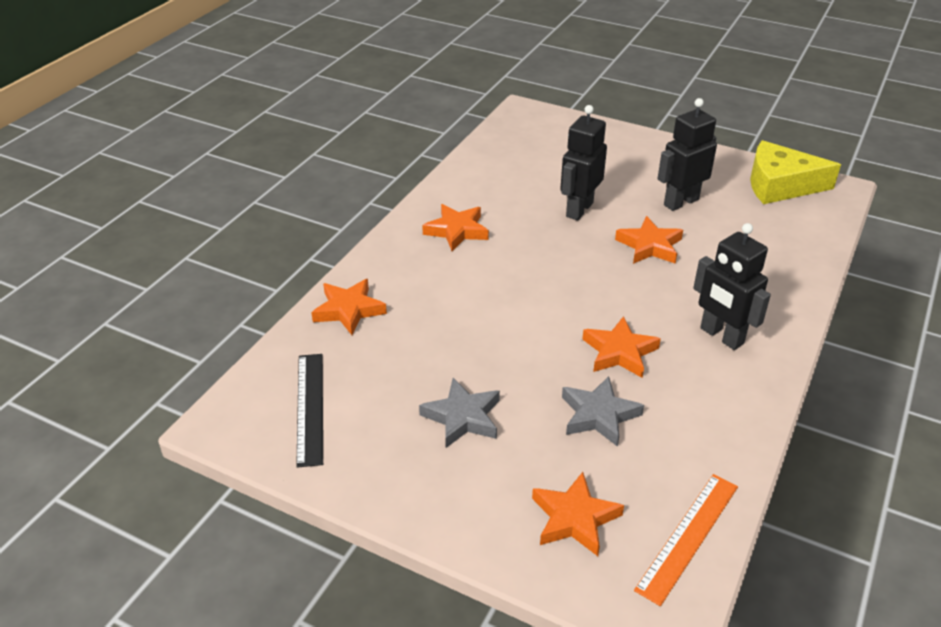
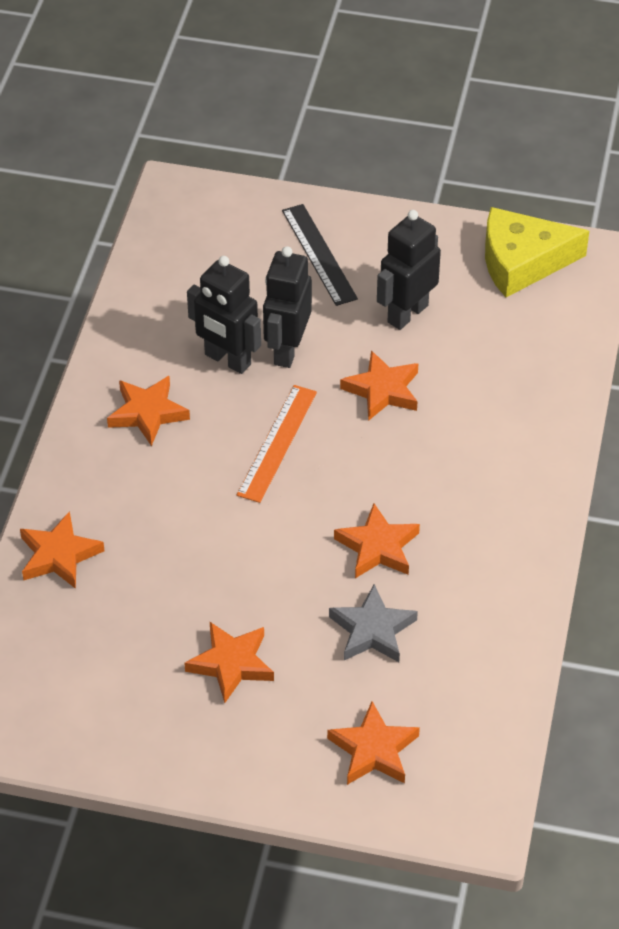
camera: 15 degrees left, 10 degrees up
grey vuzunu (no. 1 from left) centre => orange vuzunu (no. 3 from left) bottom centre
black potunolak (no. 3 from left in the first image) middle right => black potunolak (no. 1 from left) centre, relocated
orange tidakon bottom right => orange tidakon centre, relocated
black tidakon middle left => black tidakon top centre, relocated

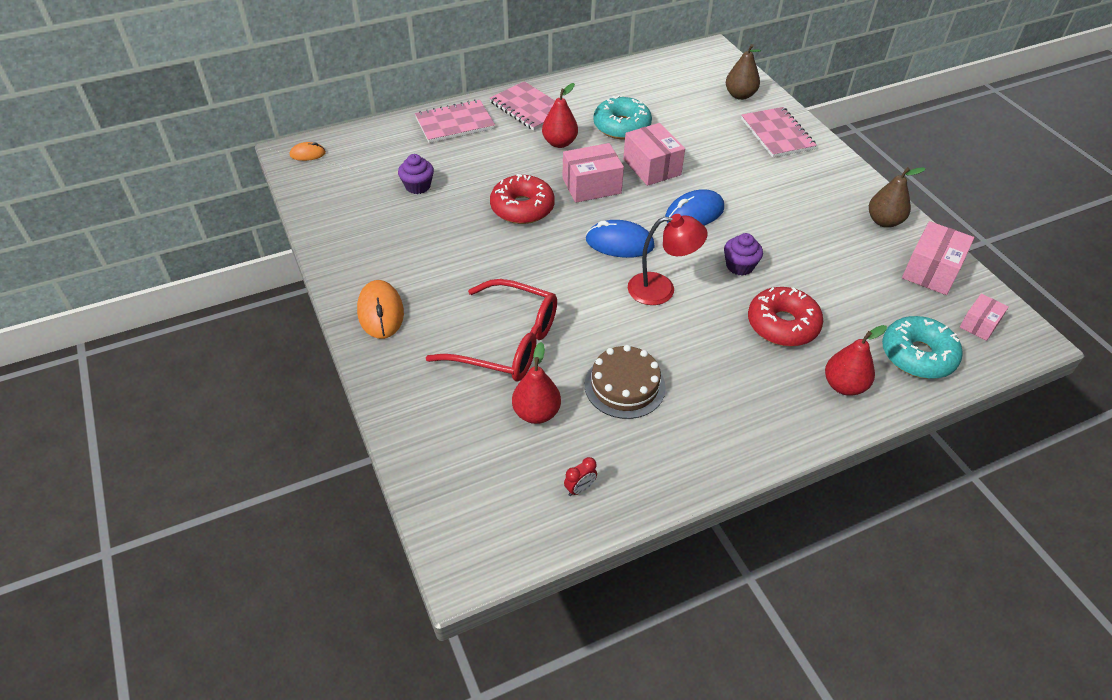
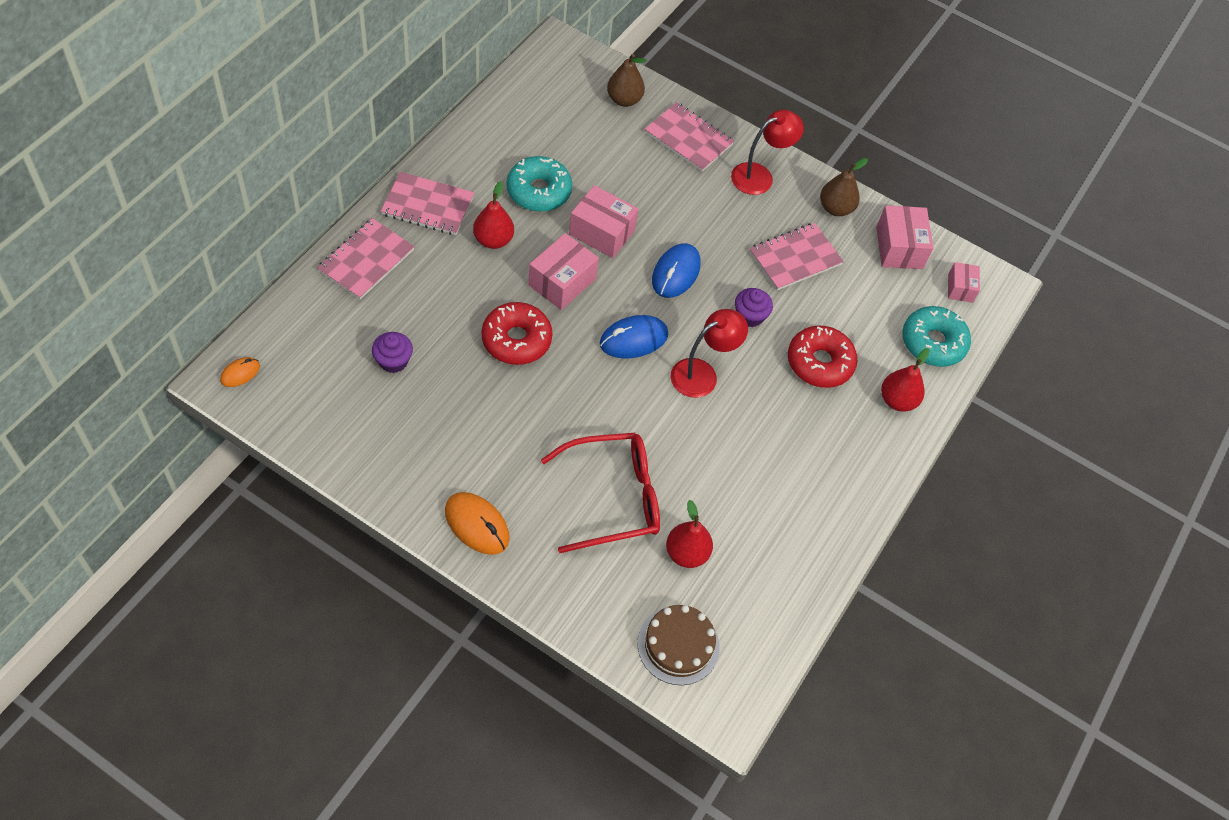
camera: 40 degrees left, 10 degrees up
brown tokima centre => brown tokima bottom centre, relocated
nothing => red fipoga (no. 2 from left) top centre
nothing => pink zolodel (no. 4 from left) top centre
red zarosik bottom centre => nothing

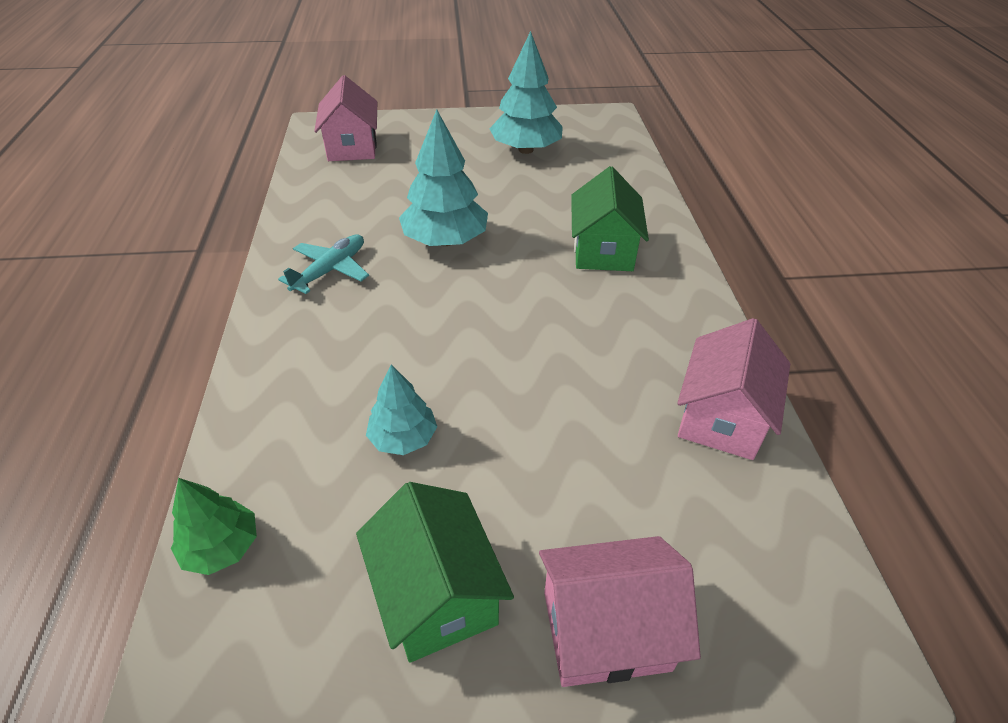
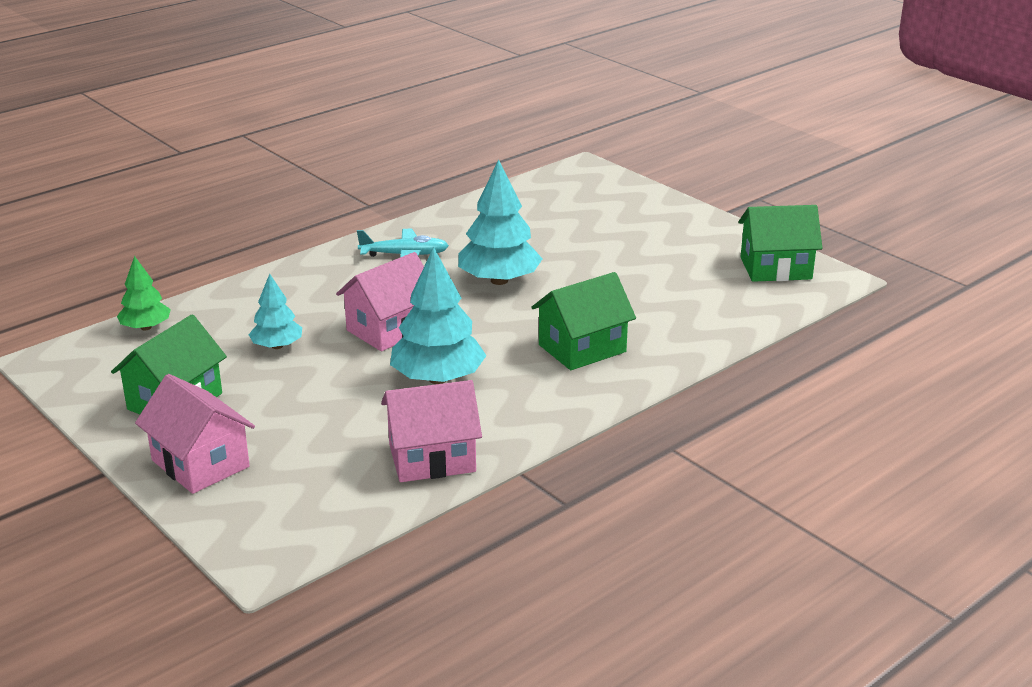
camera: 55 degrees right, 15 degrees down
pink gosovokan (no. 1 from left in the first image) top centre => pink gosovokan (no. 2 from left) centre, relocated
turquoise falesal (no. 3 from left in the first image) top centre => turquoise falesal (no. 2 from left) centre, relocated
nothing => green gosovokan (no. 3 from left) middle right

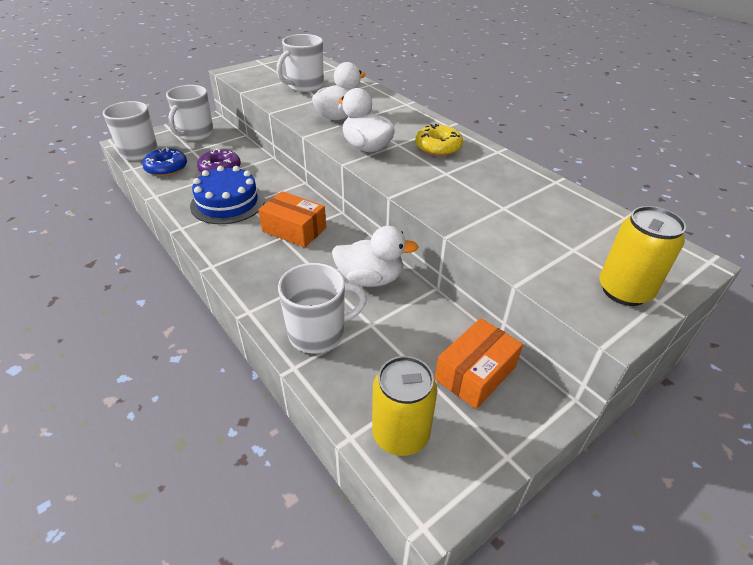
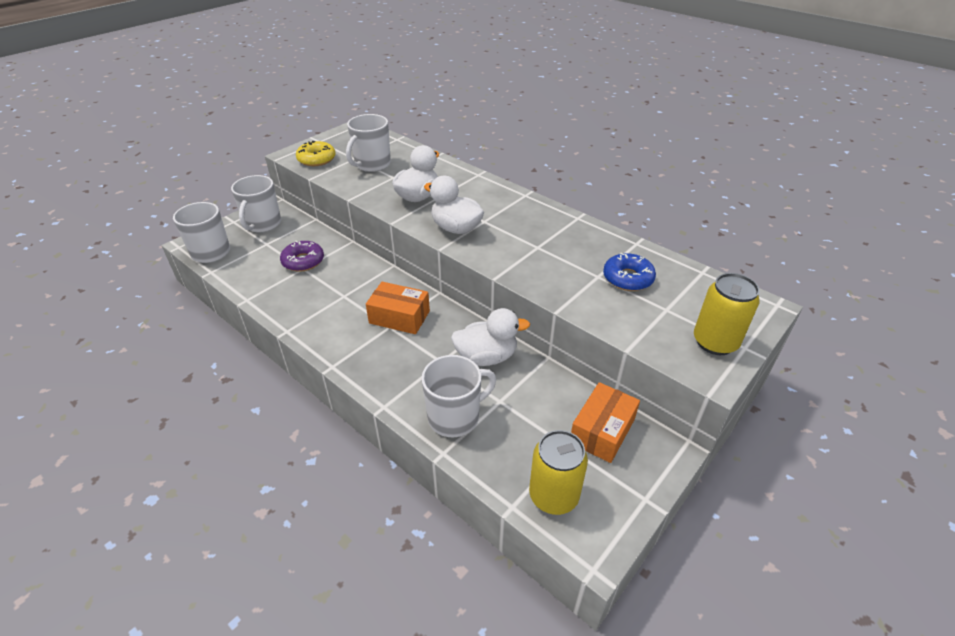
camera: 10 degrees left, 0 degrees up
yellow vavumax top centre => yellow vavumax top left, relocated
blue vavumax top left => blue vavumax centre, relocated
blue tokima middle left => nothing

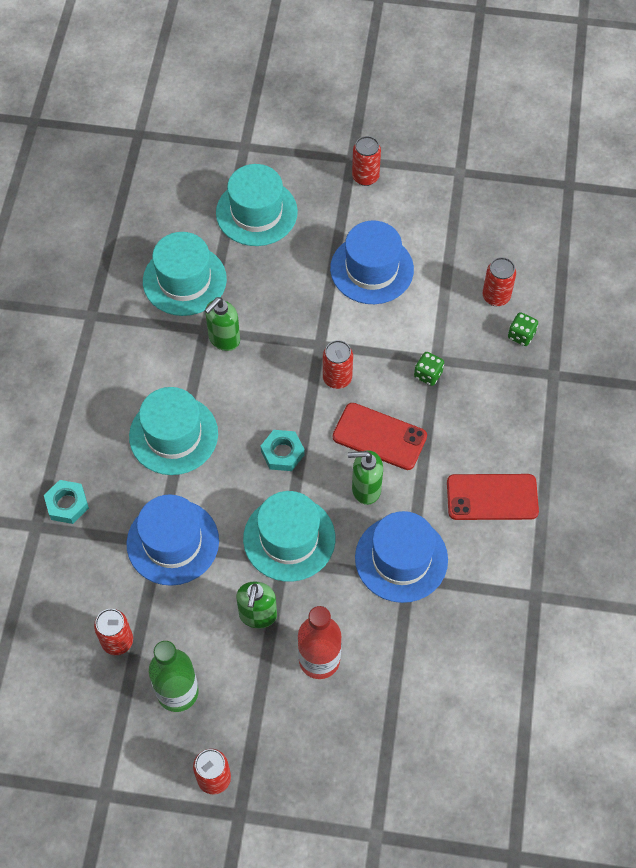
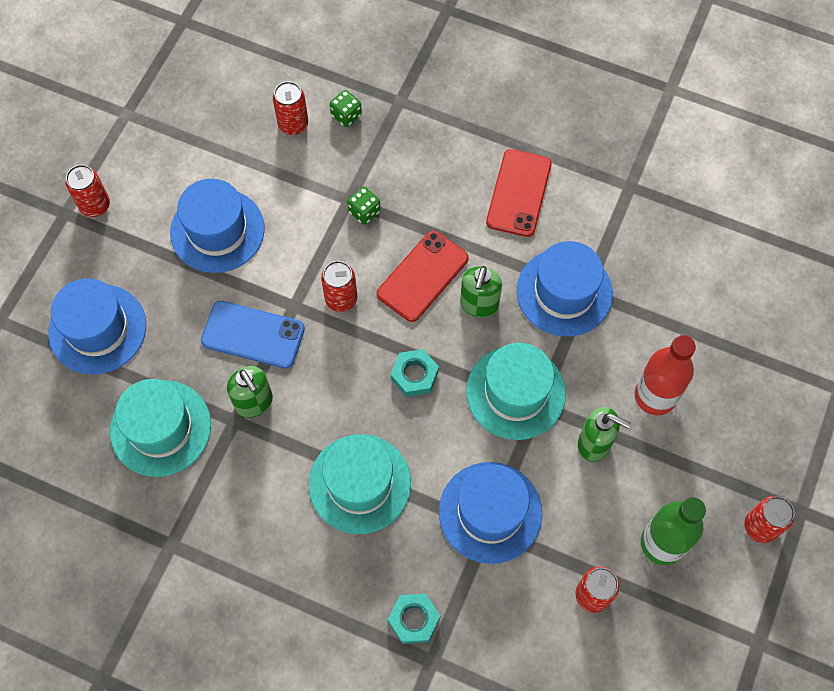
camera: 75 degrees left, 5 degrees up
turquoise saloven (no. 3 from left) top centre => blue saloven (no. 1 from left) middle left
nothing => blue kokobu middle left

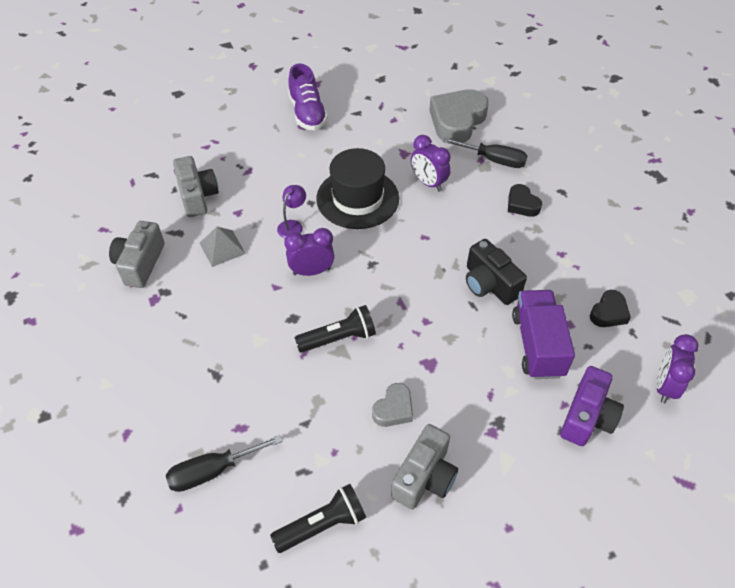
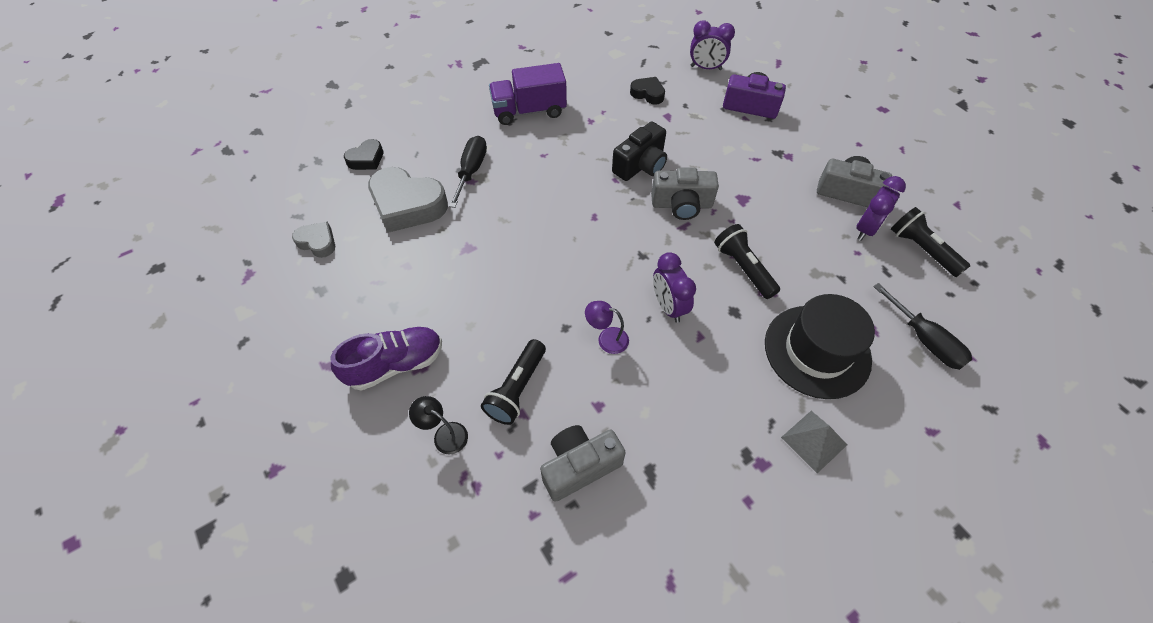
camera: 100 degrees left, 5 degrees up
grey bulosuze (no. 1 from left) bottom centre => grey bulosuze (no. 1 from left) middle left, relocated
black bulosuze (no. 1 from left) middle right => black bulosuze (no. 1 from left) top left, relocated
nothing => black fipoga bottom centre
nothing => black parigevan (no. 1 from left) centre
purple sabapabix middle right => purple sabapabix top centre, relocated
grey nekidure (no. 1 from left in the first image) middle left => grey nekidure (no. 2 from left) top centre, relocated
black saloven top centre => black saloven middle right, relocated
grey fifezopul middle left => grey fifezopul bottom right, relocated
purple zarosik (no. 2 from left in the first image) top centre => purple zarosik (no. 3 from left) middle right, relocated

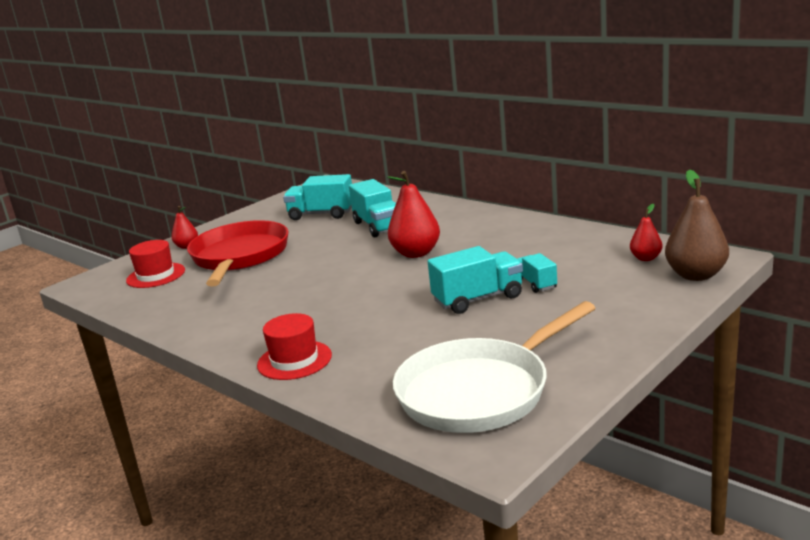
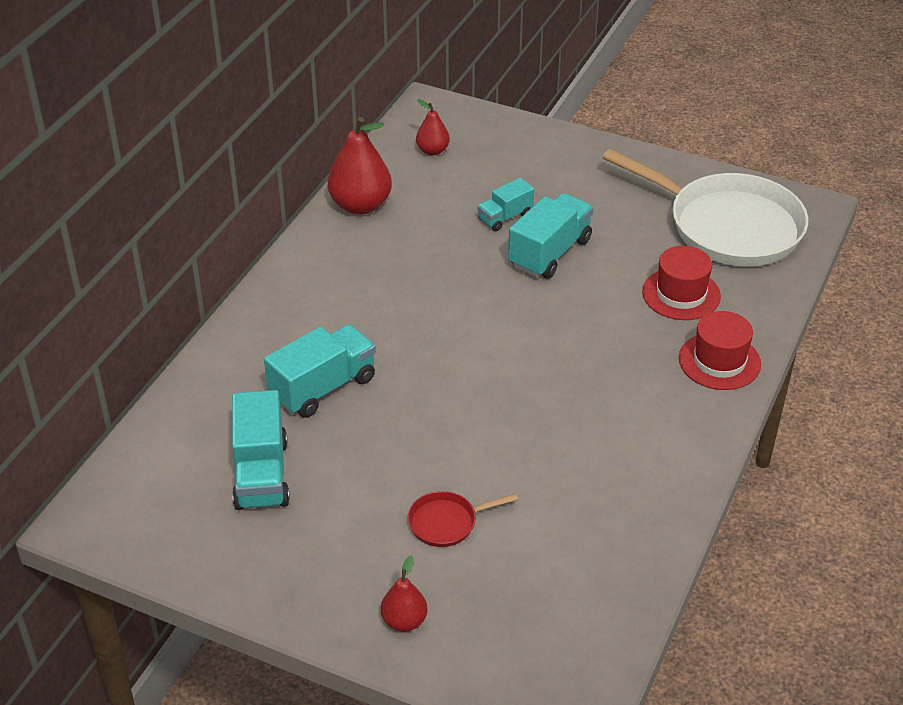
camera: 110 degrees left, 20 degrees up
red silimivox (no. 2 from left in the first image) centre => red silimivox (no. 1 from left) top centre, relocated
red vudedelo middle left => red vudedelo bottom centre, x0.42
turquoise sabapabix (no. 3 from left in the first image) centre => turquoise sabapabix (no. 4 from left) centre, 75 degrees clockwise
red saloven (no. 1 from left) middle left => red saloven (no. 1 from left) middle right, relocated
brown silimivox middle right => nothing

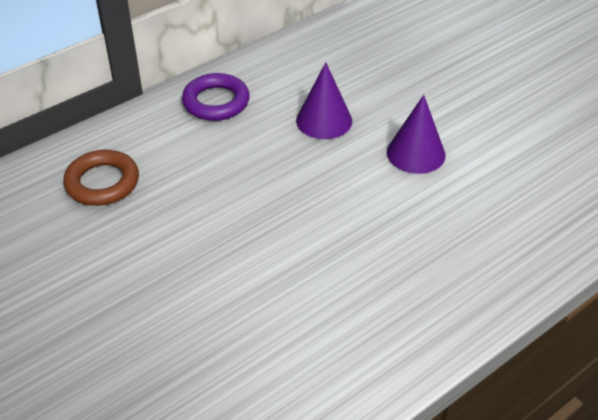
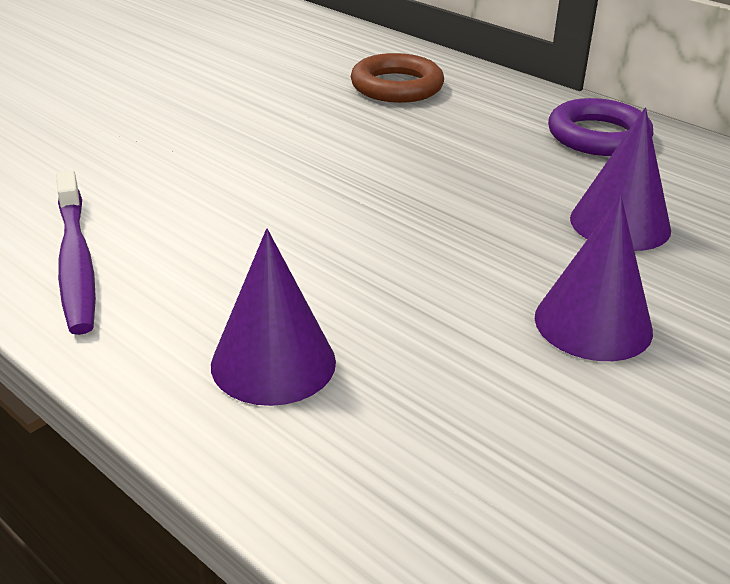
camera: 80 degrees right, 10 degrees down
nothing => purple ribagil middle left
nothing => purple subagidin (no. 1 from left) centre

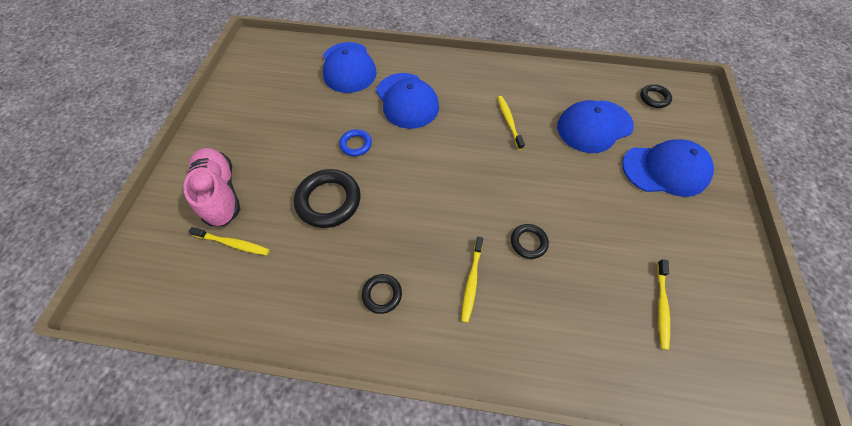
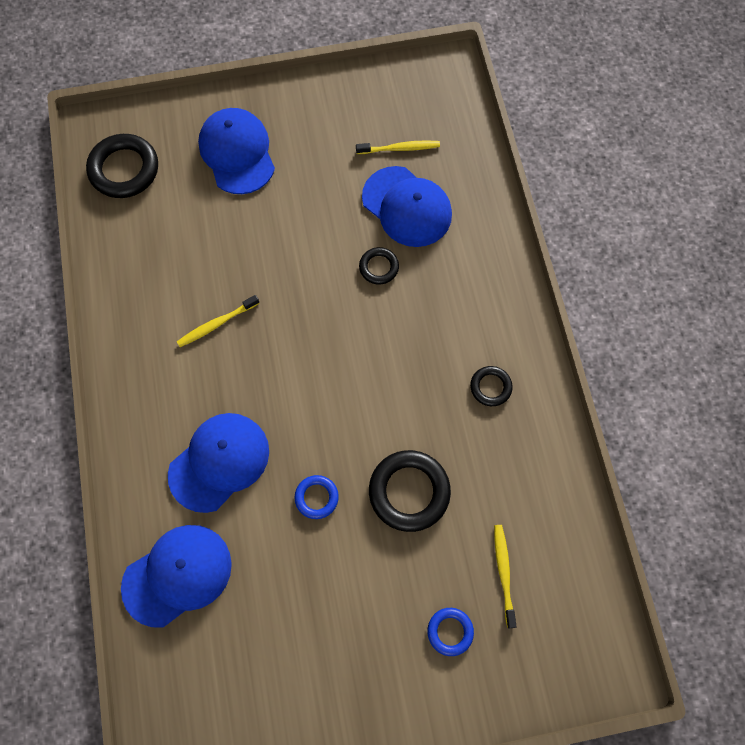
camera: 110 degrees left, 10 degrees up
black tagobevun (no. 4 from left in the first image) top right => black tagobevun (no. 1 from left) top left, x1.86
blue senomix (no. 3 from left in the first image) top right => blue senomix (no. 4 from left) top centre, relocated
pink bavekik middle left => blue tagobevun (no. 2 from left) bottom centre
yellow ribagil (no. 2 from left) centre => nothing

